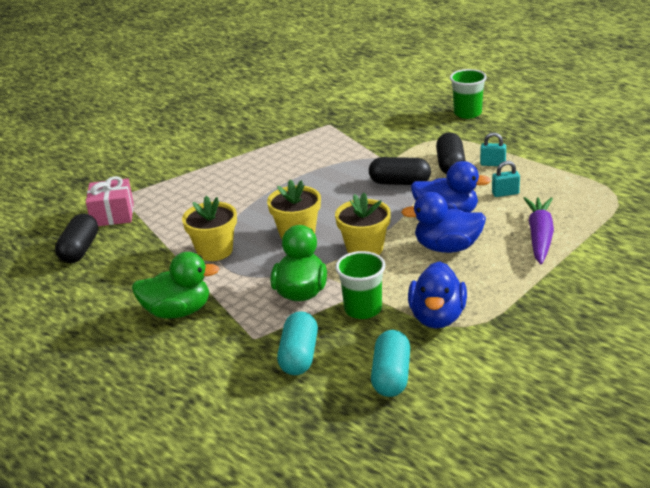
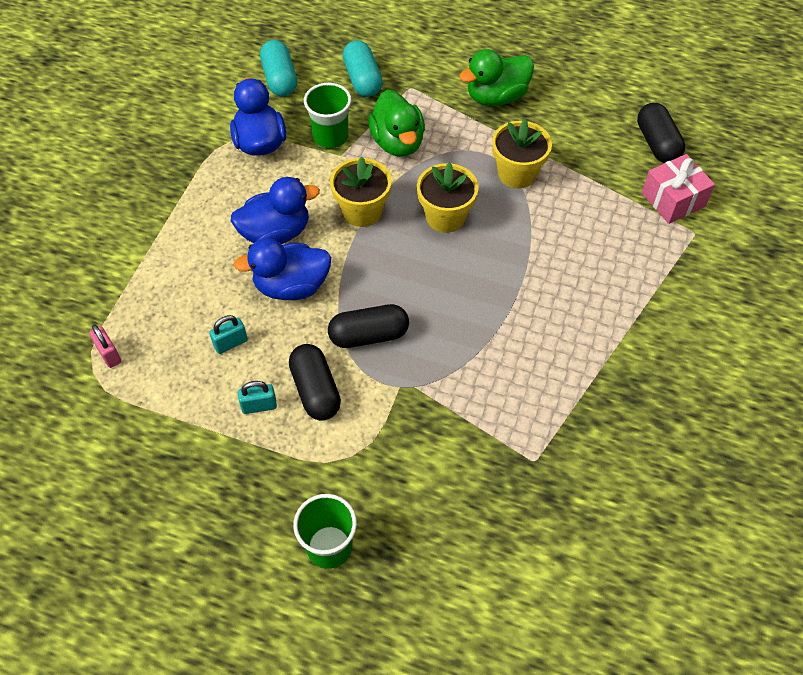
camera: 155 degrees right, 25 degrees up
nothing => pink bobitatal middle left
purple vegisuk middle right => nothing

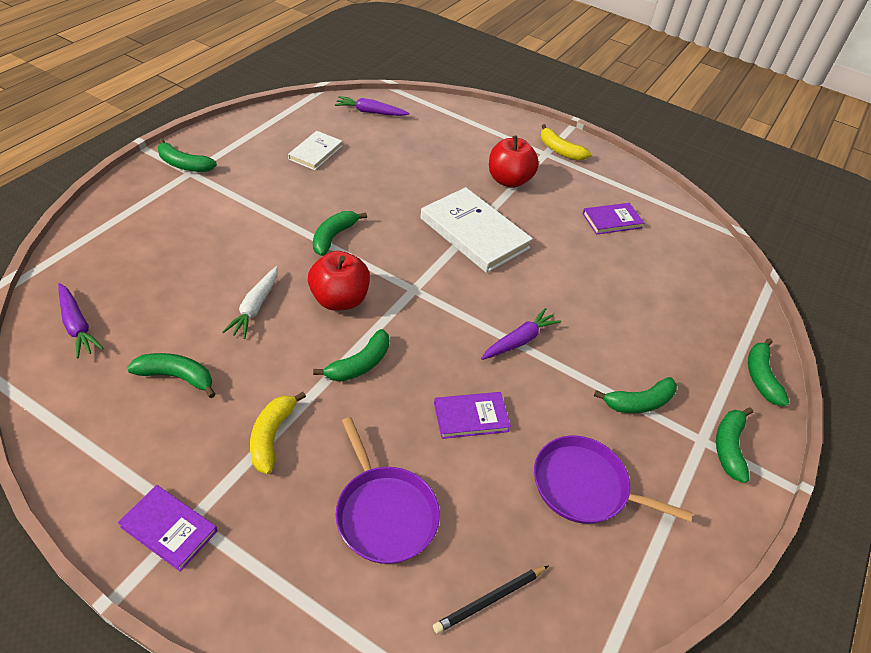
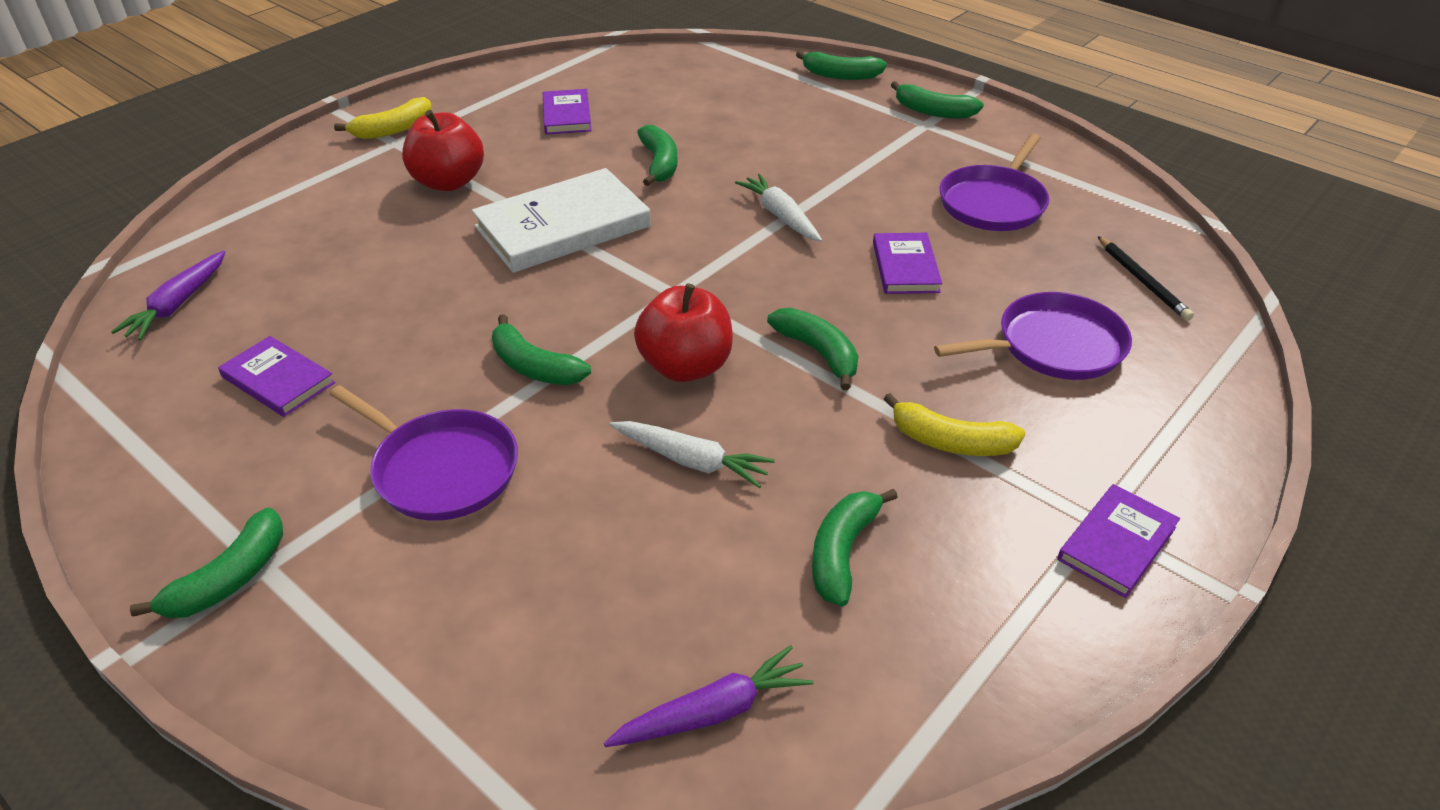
camera: 75 degrees left, 5 degrees down
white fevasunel (no. 1 from left) top centre => purple fevasunel (no. 1 from left) middle left
nothing => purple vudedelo (no. 1 from left) middle left
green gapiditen (no. 5 from left in the first image) middle right => green gapiditen (no. 3 from left) top centre, relocated
purple vegisuk (no. 3 from left) centre => white vegisuk (no. 2 from left) top centre

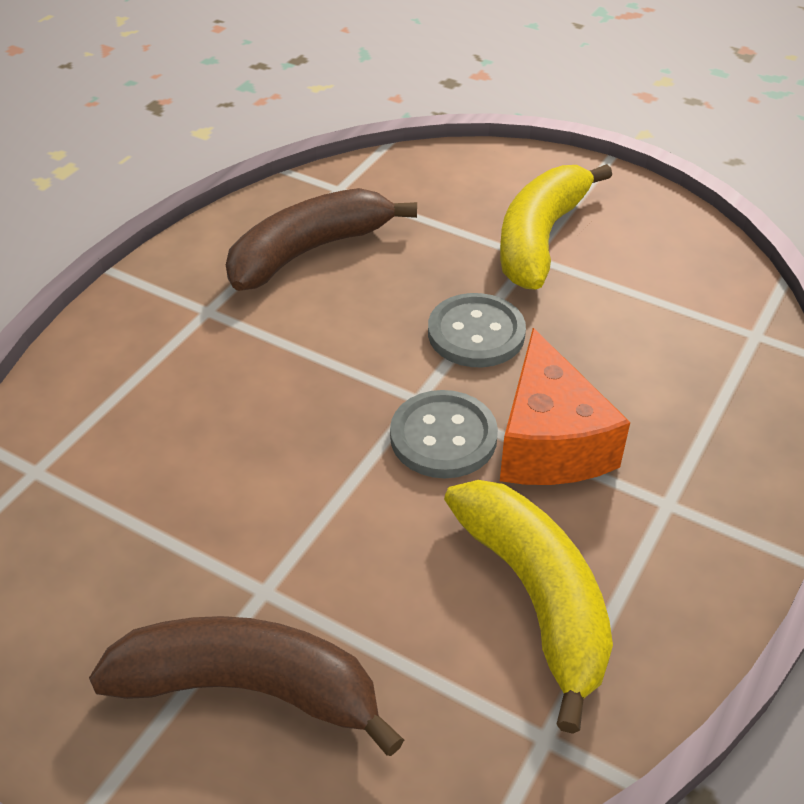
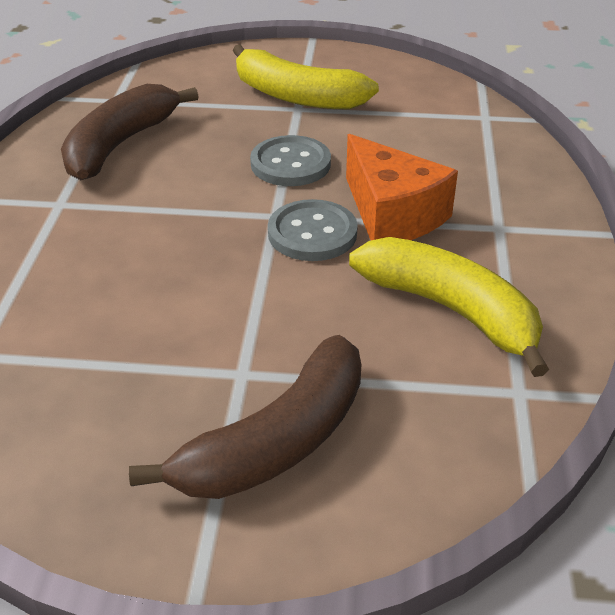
camera: 25 degrees left, 5 degrees down
brown gapiditen (no. 1 from left in the first image) bottom left => brown gapiditen (no. 2 from left) bottom centre, 150 degrees clockwise
yellow gapiditen (no. 2 from left in the first image) top right => yellow gapiditen (no. 1 from left) top centre, 60 degrees counterclockwise

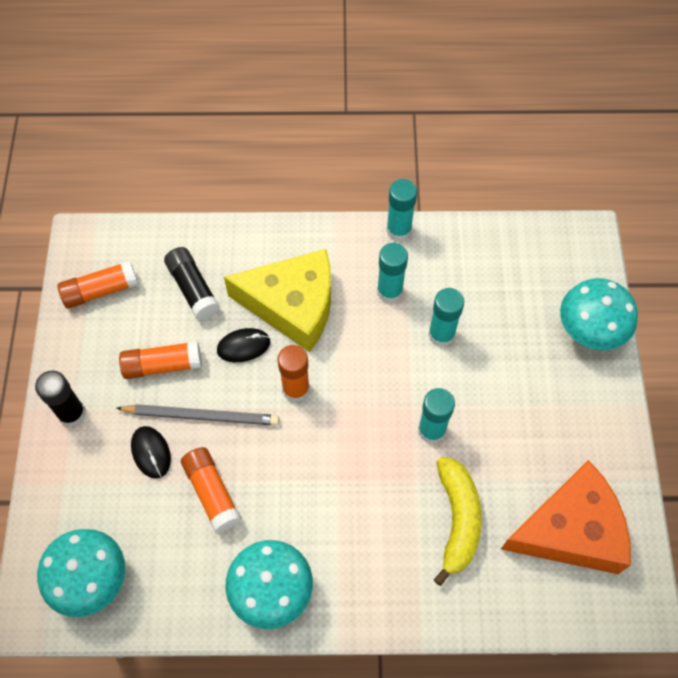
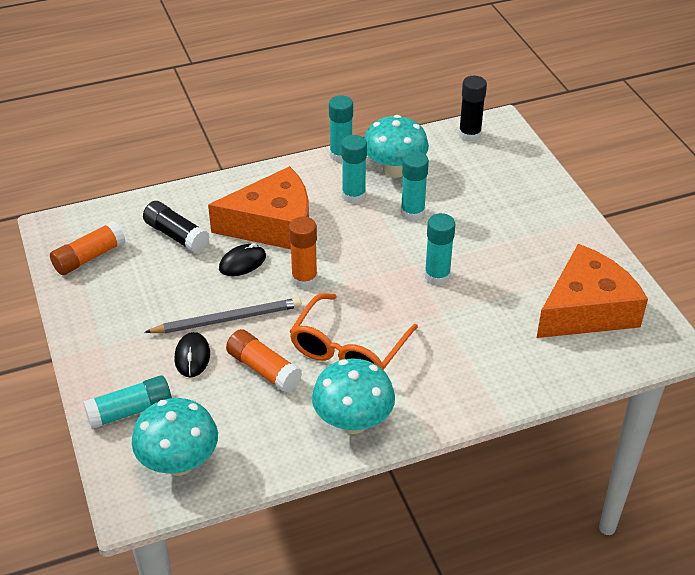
camera: 20 degrees left, 20 degrees down
nothing => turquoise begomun (no. 1 from left) bottom left
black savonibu (no. 1 from left) bottom left => black savonibu (no. 1 from left) middle left, 45 degrees clockwise
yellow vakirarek centre => orange vakirarek (no. 1 from left) centre
nothing => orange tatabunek centre
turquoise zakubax (no. 3 from left) middle right => turquoise zakubax (no. 3 from left) top centre, relocated
black begomun (no. 1 from left in the first image) middle left => black begomun (no. 2 from left) top right, relocated
orange begomun (no. 2 from left) middle left => nothing
yellow gapiditen bottom right => nothing

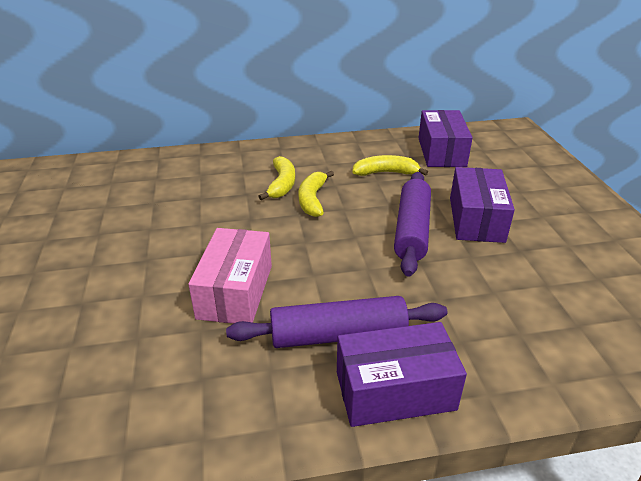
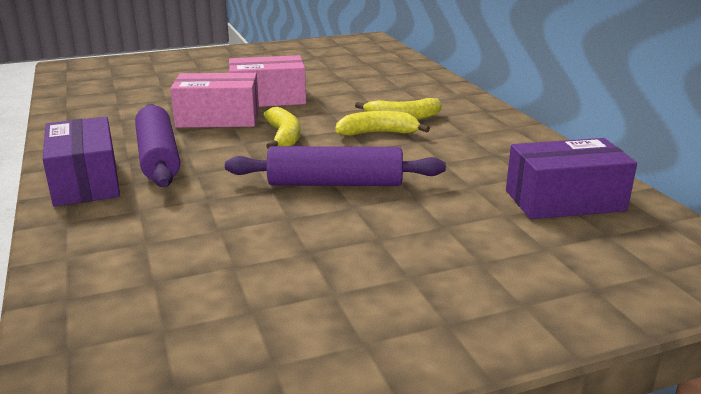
camera: 80 degrees right, 10 degrees down
nothing => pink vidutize (no. 2 from left) top centre
yellow gapiditen (no. 3 from left in the first image) centre => yellow gapiditen (no. 1 from left) top centre, relocated
purple vidutize (no. 3 from left) middle right => nothing

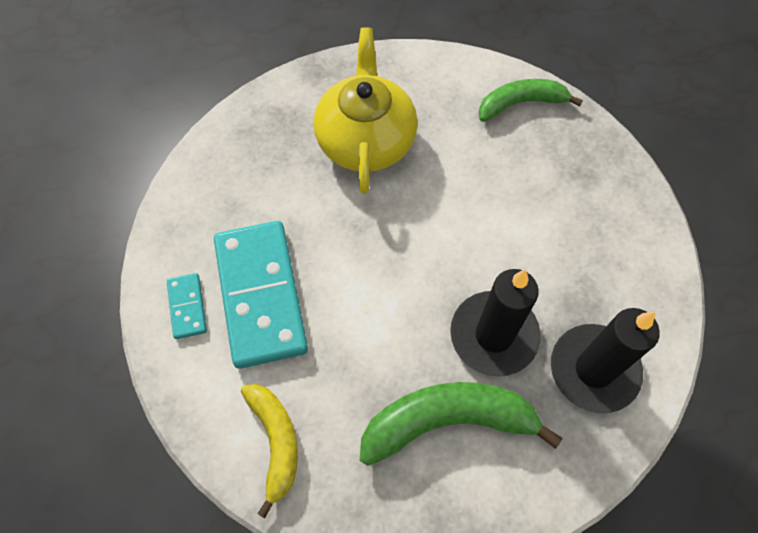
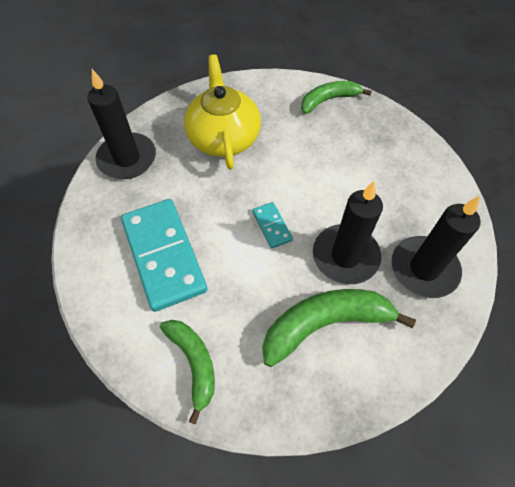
camera: 10 degrees left, 5 degrees down
nothing => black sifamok (no. 1 from left) top left
yellow gapiditen bottom centre => green gapiditen (no. 1 from left) bottom centre
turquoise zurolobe (no. 1 from left in the first image) middle left => turquoise zurolobe (no. 2 from left) centre, relocated

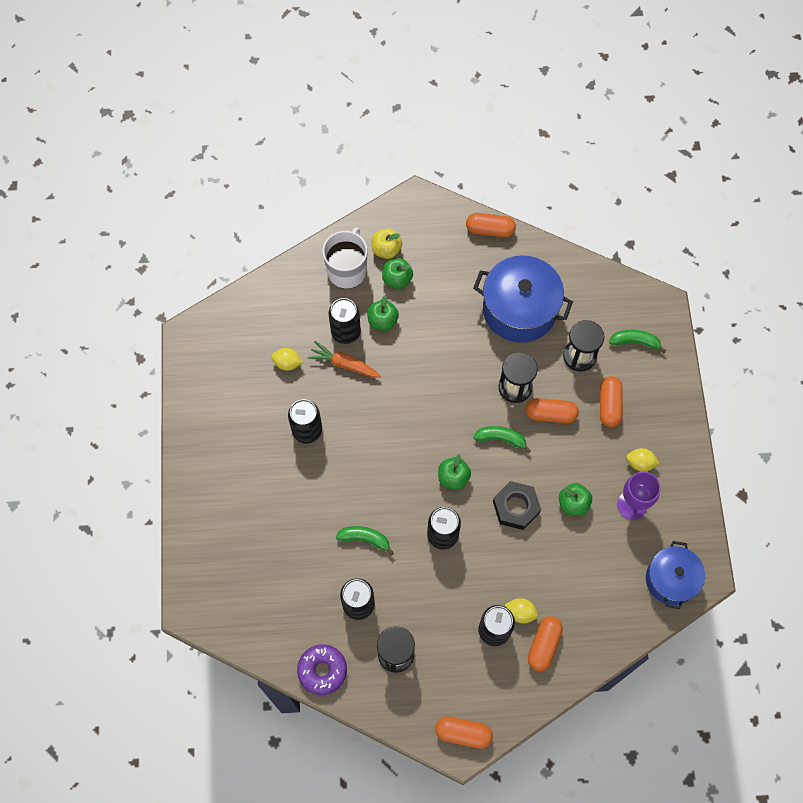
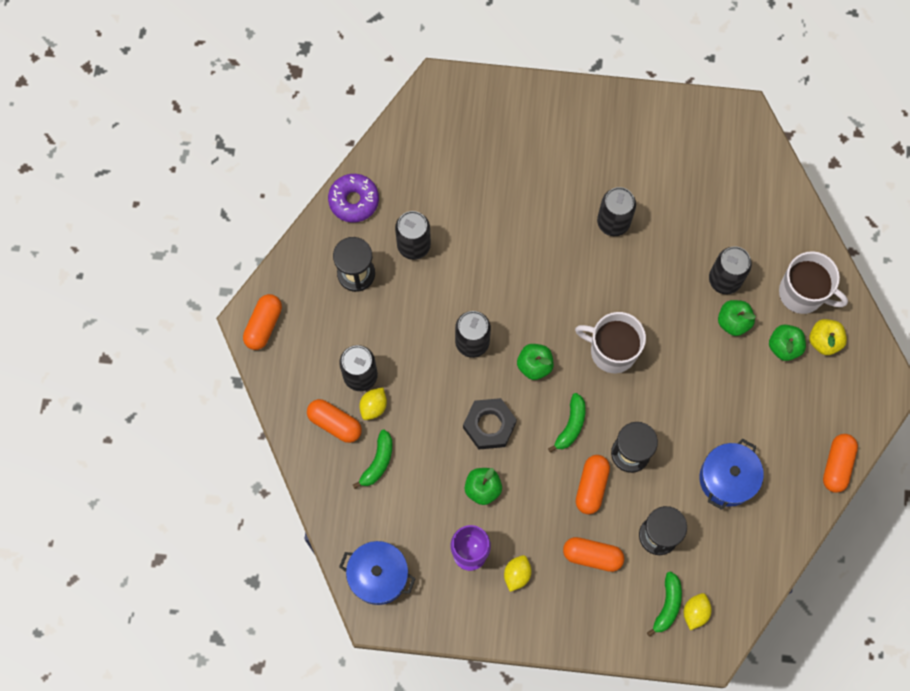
camera: 100 degrees right, 5 degrees up
green gapiditen (no. 1 from left) bottom centre => green gapiditen (no. 1 from left) centre, relocated
nothing => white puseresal (no. 1 from left) middle right
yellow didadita (no. 1 from left in the first image) centre => yellow didadita (no. 3 from left) bottom right, relocated
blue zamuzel (no. 1 from left in the first image) centre => blue zamuzel (no. 2 from left) bottom right, x0.64
orange vegisuk centre => nothing

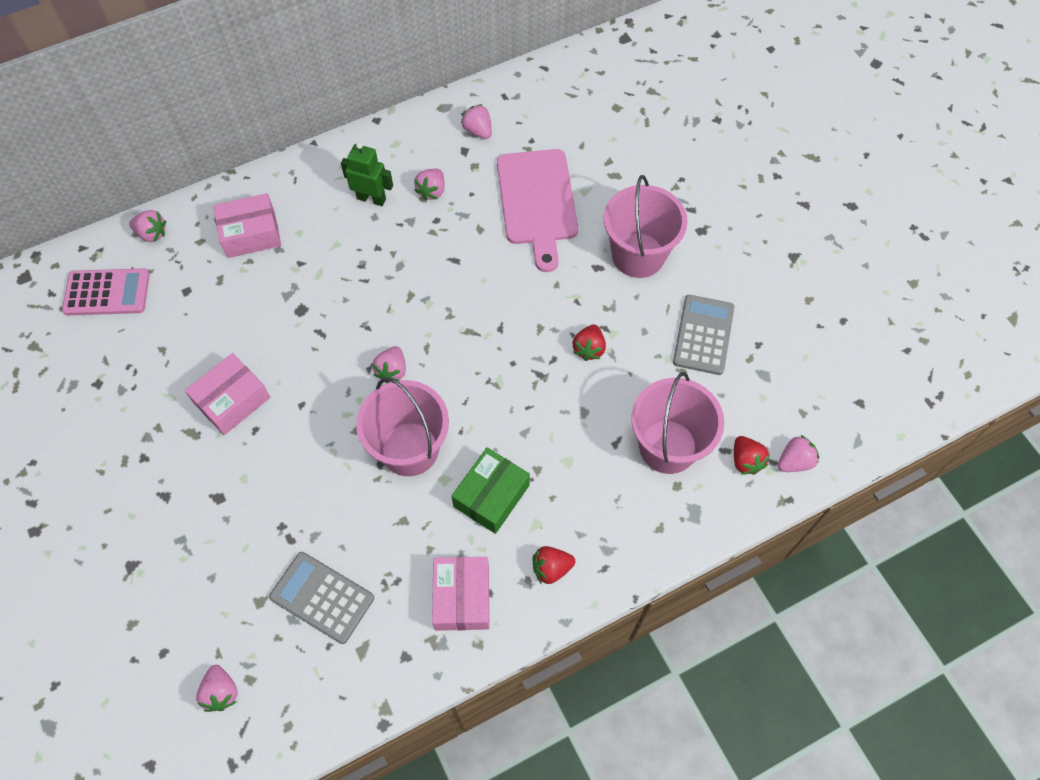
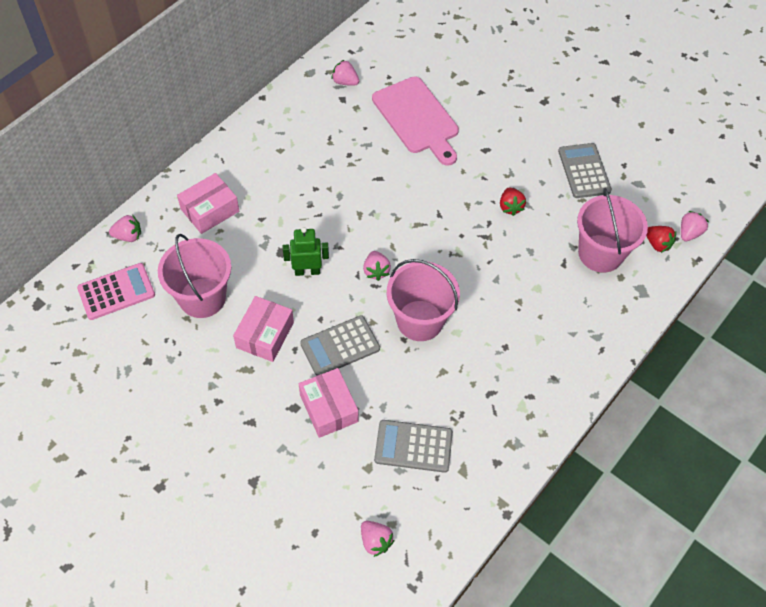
camera: 25 degrees left, 5 degrees down
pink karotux (no. 2 from left in the first image) top centre => pink karotux (no. 1 from left) middle left, relocated
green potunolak top centre => green potunolak centre, relocated
pink vidutize (no. 3 from left) bottom centre => pink vidutize (no. 3 from left) centre, relocated
nothing => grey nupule (no. 1 from left) centre
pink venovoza (no. 4 from left) top centre => nothing
green vidutize centre => nothing
red venovoza (no. 1 from left) bottom centre => nothing

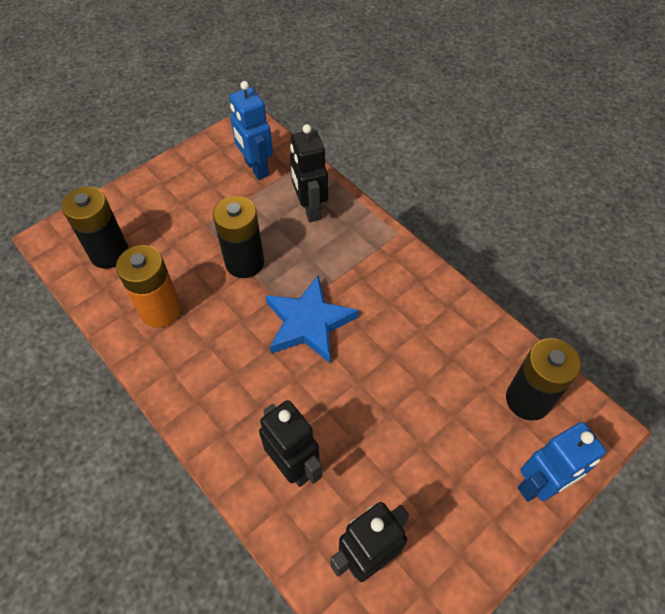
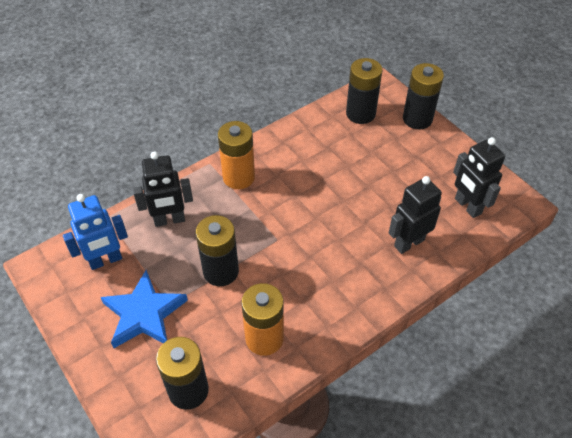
camera: 85 degrees left, 5 degrees down
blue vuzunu centre => blue vuzunu bottom left, relocated
nothing => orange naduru (no. 1 from left) centre
blue potunolak (no. 2 from left) bottom right => black naduru (no. 4 from left) top right

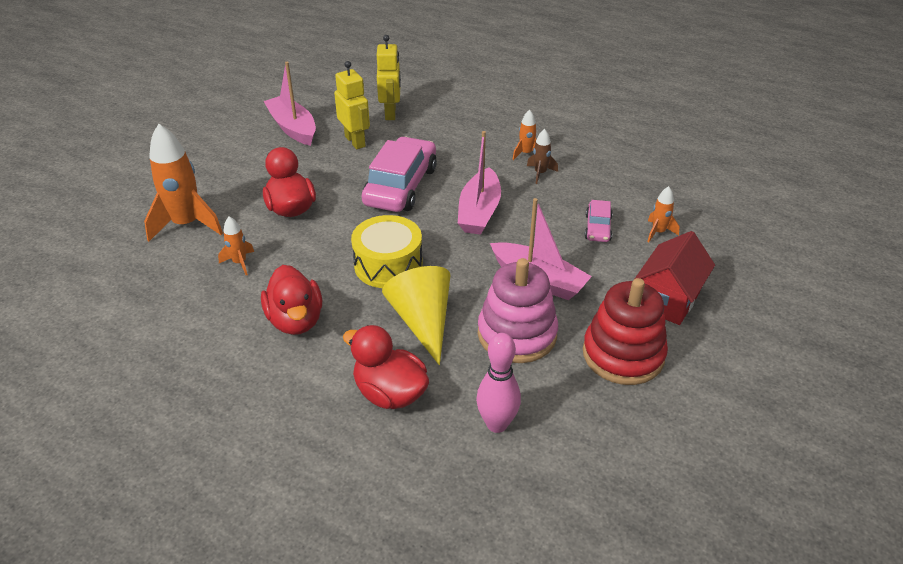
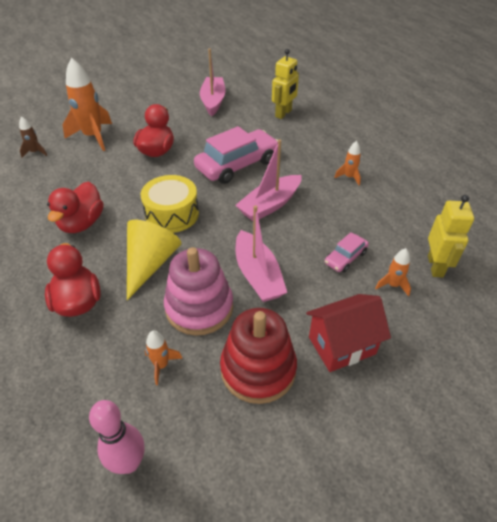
camera: 35 degrees right, 5 degrees up
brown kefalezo top centre => brown kefalezo top left, relocated
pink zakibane bottom centre => pink zakibane bottom left, relocated
orange kefalezo (no. 2 from left) middle left => orange kefalezo (no. 2 from left) bottom left, relocated
yellow potunolak (no. 1 from left in the first image) top centre => yellow potunolak (no. 2 from left) middle right, relocated

